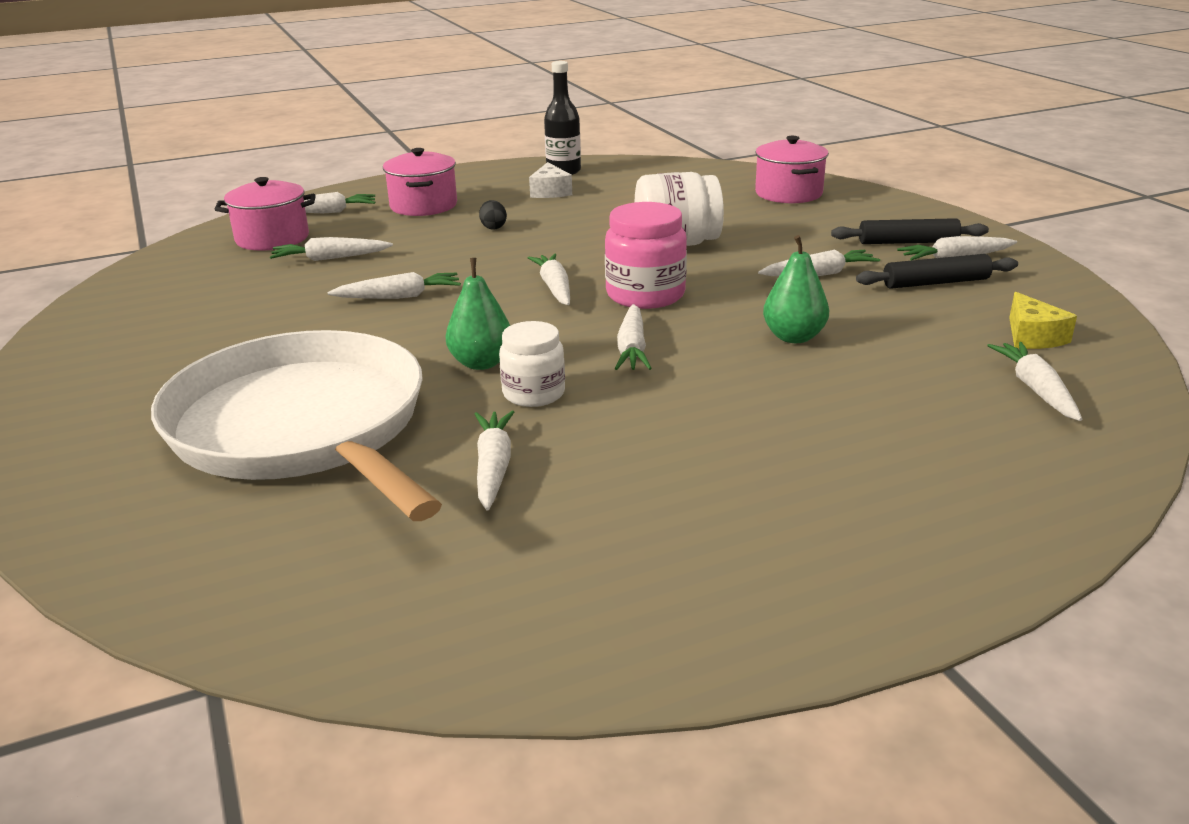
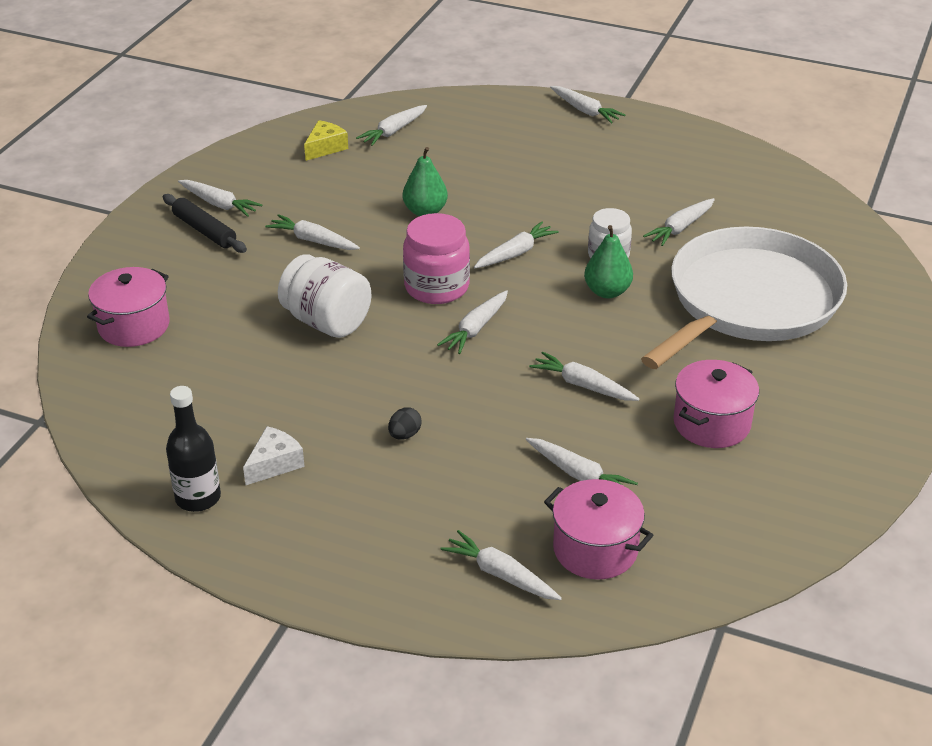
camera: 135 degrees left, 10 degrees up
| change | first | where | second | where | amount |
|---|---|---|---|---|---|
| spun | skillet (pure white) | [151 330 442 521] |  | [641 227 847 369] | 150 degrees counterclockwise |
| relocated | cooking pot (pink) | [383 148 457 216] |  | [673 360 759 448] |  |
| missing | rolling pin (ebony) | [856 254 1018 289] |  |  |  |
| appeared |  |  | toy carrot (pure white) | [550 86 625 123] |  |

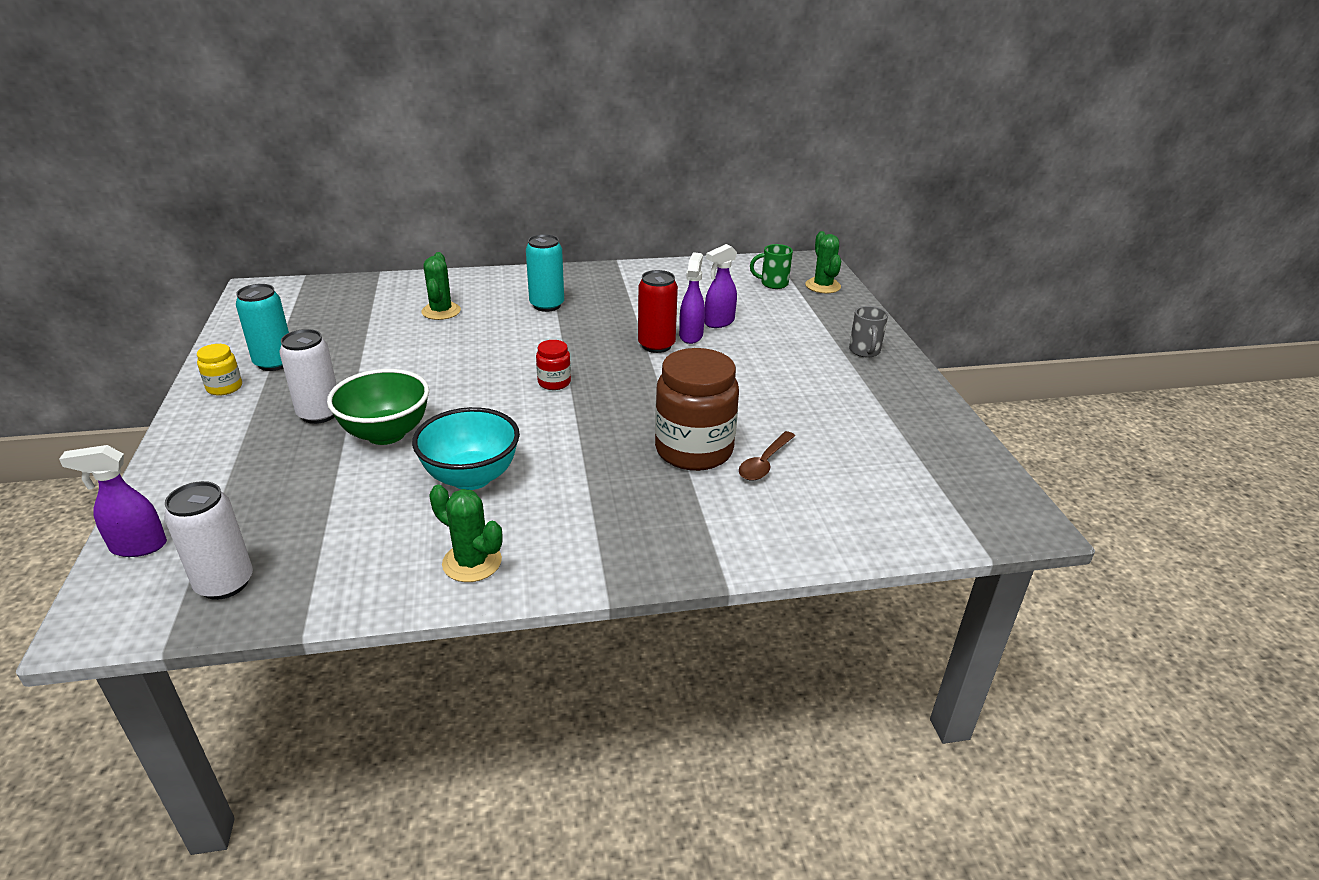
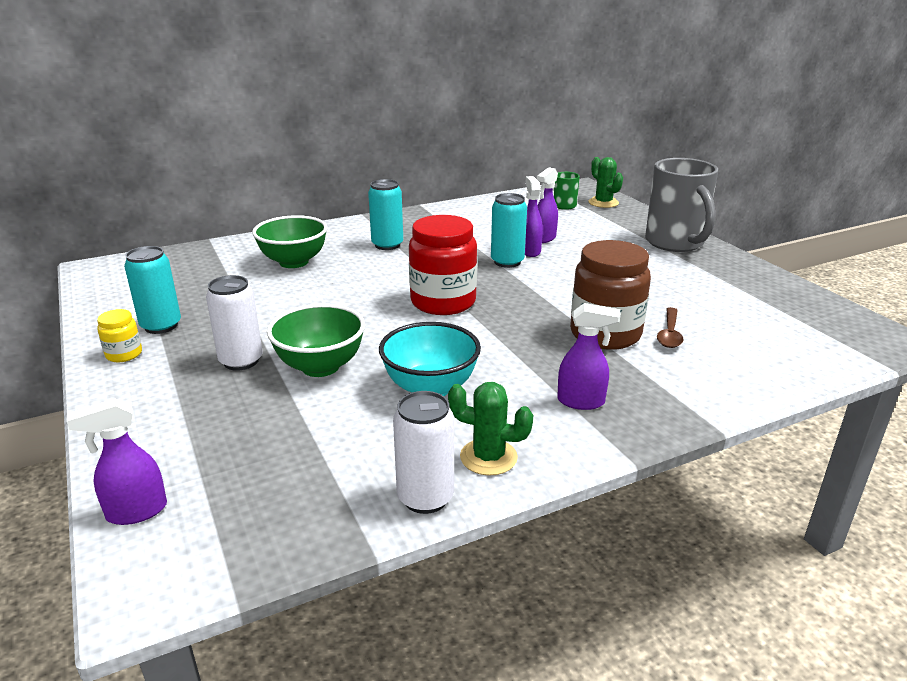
camera: 15 degrees left, 5 degrees down
| change | first | where | second | where | amount |
|---|---|---|---|---|---|
| relocated | can (pure white) | [164 481 253 600] |  | [393 391 454 514] |  |
| exchanged | cactus (green) | [421 252 461 320] | serving bowl (green) | [252 215 327 268] |  |
| size | preserve jar (red) | [536 340 571 390] |  | [409 215 477 315] | x2.13 |
| colour | can (red) | [638 270 678 353] | can (turquoise) | [491 193 527 268] |  |
| size | tea mug (ash-grey) | [849 306 888 358] |  | [645 158 718 252] | x2.17 |
| appeared |  |  | sprayer (violet) | [557 303 621 410] |  |

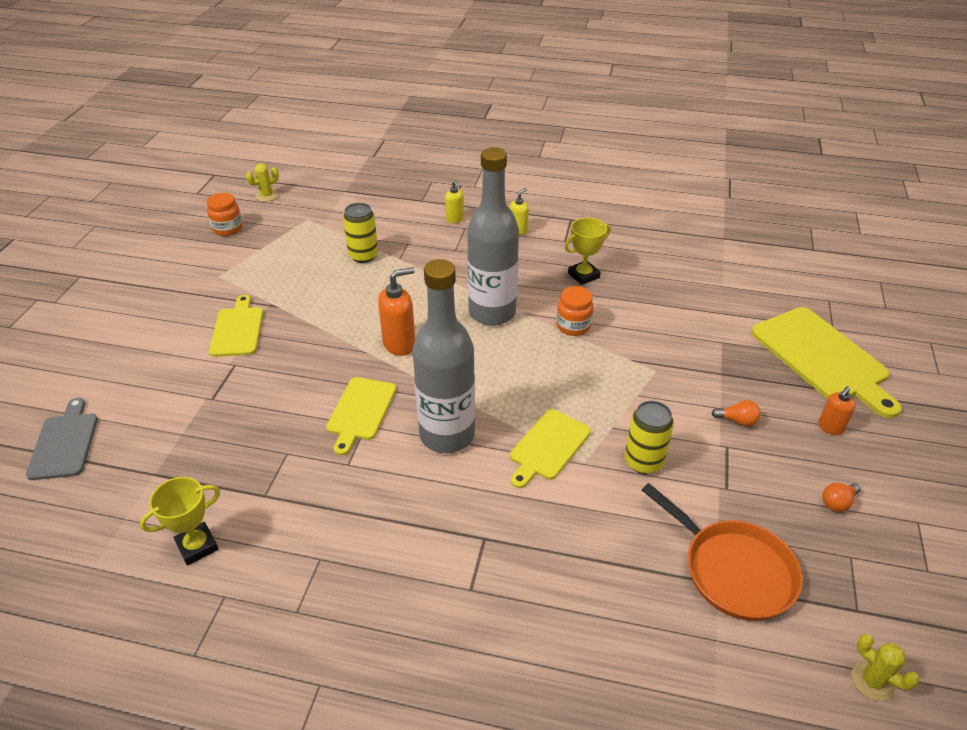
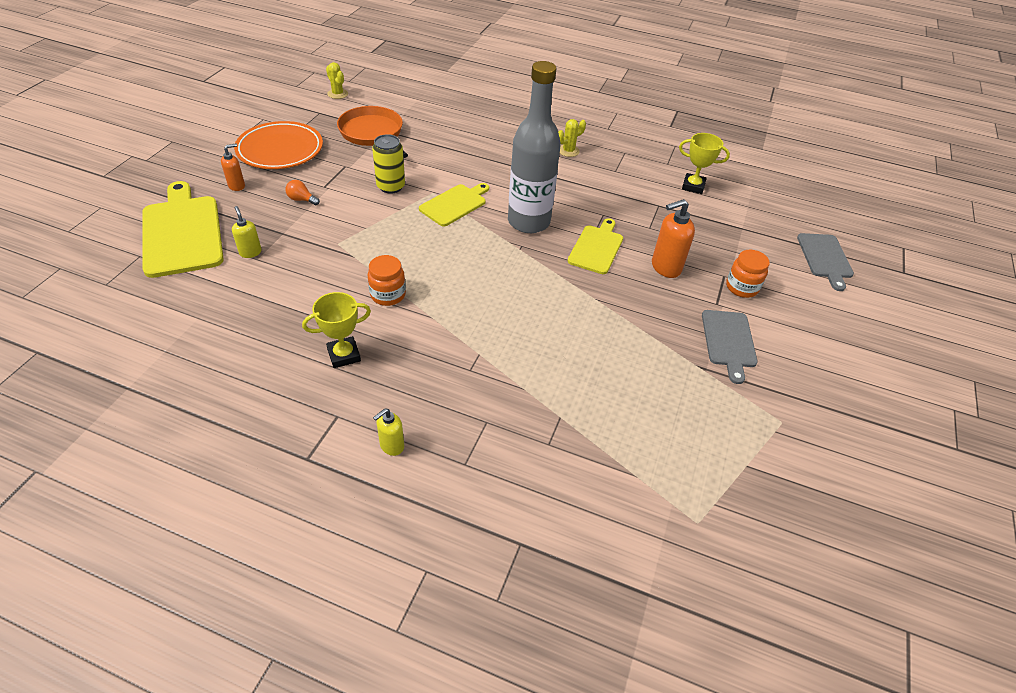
camera: 175 degrees left, 5 degrees up
| change | first | where | second | where | amount |
|---|---|---|---|---|---|
| spun | award cup (golden) | [140 477 220 565] |  | [679 133 730 194] | 45 degrees clockwise |
| relocated | preserve jar (orange) | [207 193 243 236] |  | [726 250 770 298] |  |
| colour | bread board (golden) | [209 295 263 357] | bread board (ash-grey) | [702 310 758 384] |  |
| relocated | cactus (golden) | [246 163 279 202] |  | [558 119 586 157] |  |
| missing | can (golden) | [343 203 378 263] |  |  |  |
| relocated | pump bottle (orange) | [378 267 415 356] |  | [652 199 695 278] |  |
| relocated | pump bottle (golden) | [445 181 464 223] |  | [232 206 262 258] |  |
| missing | bottle (ash-grey) | [467 147 519 326] |  |  |  |
| exchanged | lightbulb (orange) | [822 483 861 512] | plate (orange) | [234 121 323 169] |  |

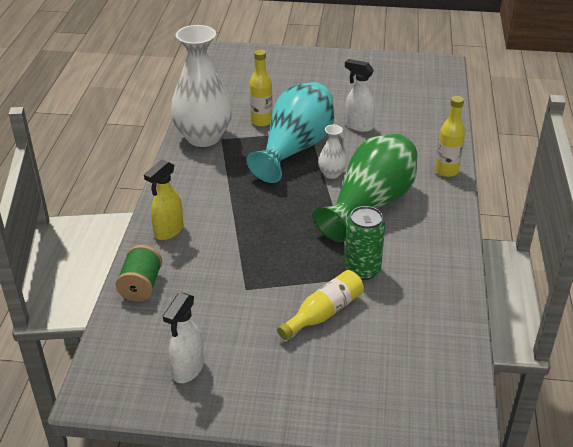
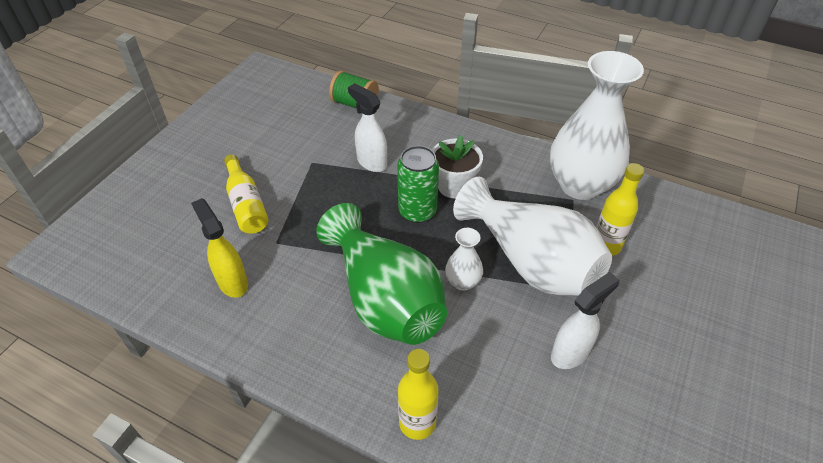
camera: 110 degrees right, 10 degrees up
| change | first | where | second | where | amount |
|---|---|---|---|---|---|
| relocated | sprayer (golden) | [144 159 183 240] |  | [191 198 248 298] |  |
| relocated | sprayer (pure white) | [163 292 204 383] |  | [348 83 387 172] |  |
| colour | vase (turquoise) | [246 82 334 183] | vase (pure white) | [453 177 612 296] |  |
| relocated | can (green) | [344 206 385 280] |  | [397 146 439 223] |  |
| appeared |  |  | plant pot (pure white) | [432 135 483 199] |  |

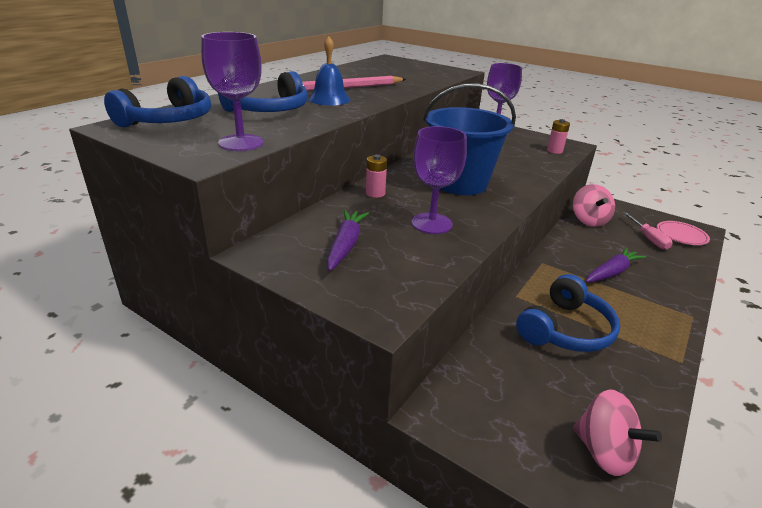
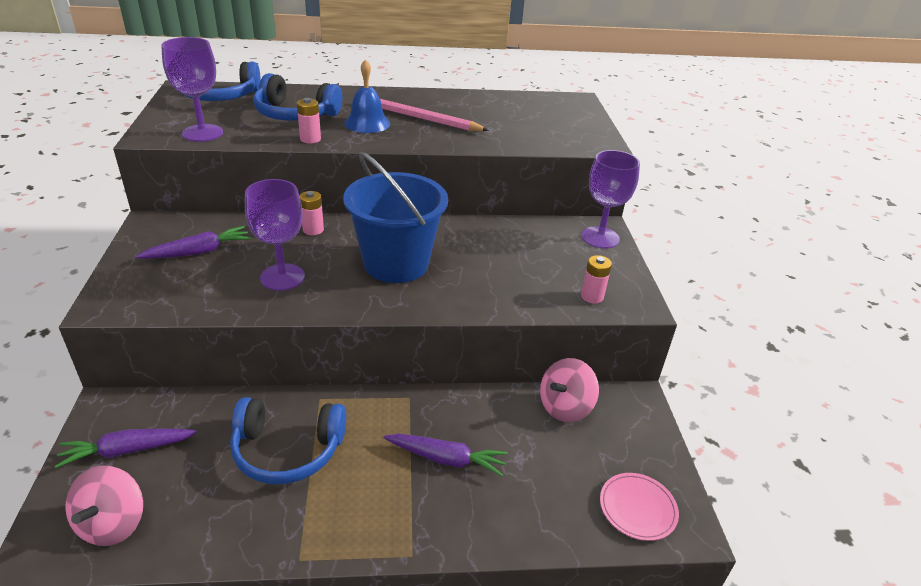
camera: 50 degrees right, 5 degrees up
| change | first | where | second | where | amount |
|---|---|---|---|---|---|
| missing | flat screwdriver (pink) | [623 212 672 250] |  |  |  |
| appeared |  |  | toy carrot (violet) | [55 429 197 468] |  |
| appeared |  |  | AA battery (pink) | [297 98 321 144] |  |

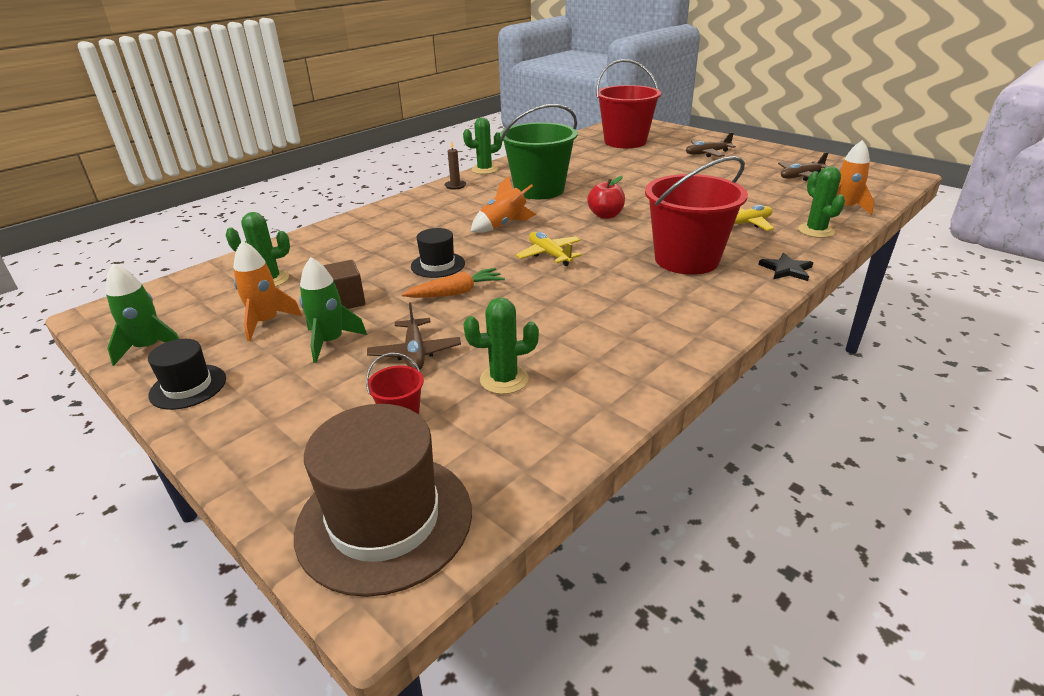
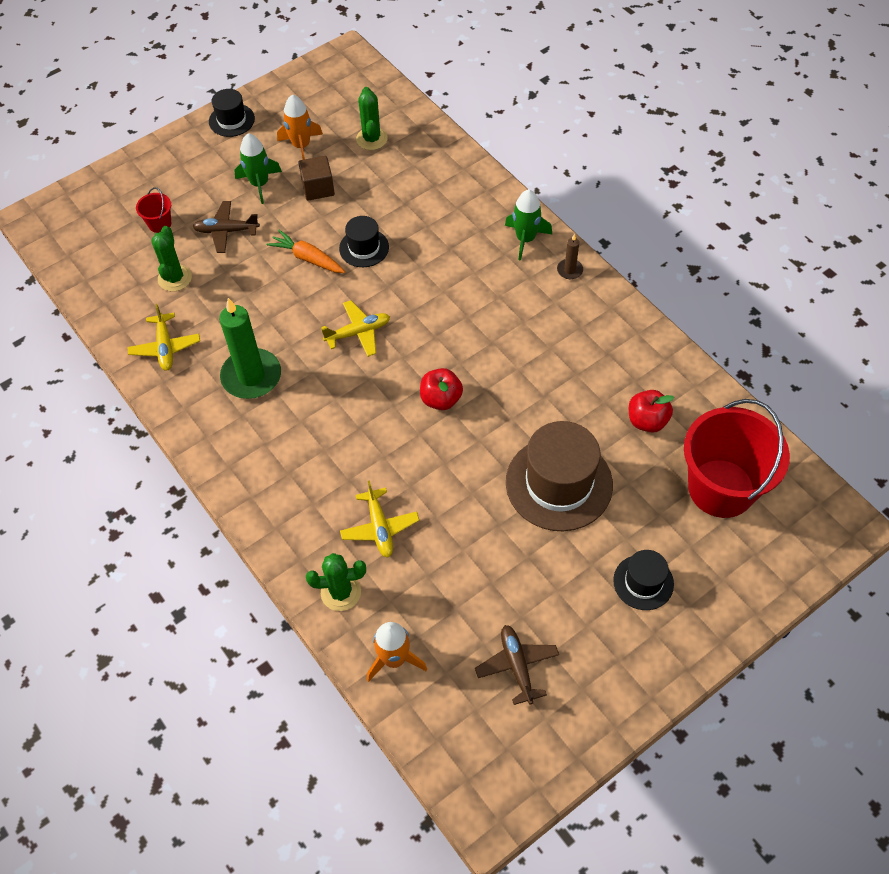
camera: 100 degrees right, 25 degrees up
| change | first | where | second | where | amount |
|---|---|---|---|---|---|
| relocated | rocket (green) | [106 263 179 366] |  | [505 190 552 261] |  |
| relocated | tall hat (dark brown) | [294 404 472 597] |  | [506 421 613 531] |  |
| spun | toy carrot (orange) | [401 268 505 298] |  | [266 230 345 273] | 135 degrees clockwise |
| missing | cactus (green) | [463 117 502 174] |  |  |  |
| missing | rocket (orange) | [471 176 537 233] |  |  |  |
| missing | bucket (green) | [500 104 578 199] |  |  |  |
| missing | bucket (red) | [645 156 748 275] |  |  |  |
| exchanged | plane (dark brown) | [686 132 736 157] | tall hat (ebony) | [613 550 674 610] |  |
| missing | five-pointed star (ebony) | [758 253 813 281] |  |  |  |
| appeared |  |  | plane (golden) | [127 304 200 371] |  |
| appeared |  |  | pillar candle (green) | [219 298 281 399] |  |
| appeared |  |  | apple (red) | [629 390 674 433] |  |

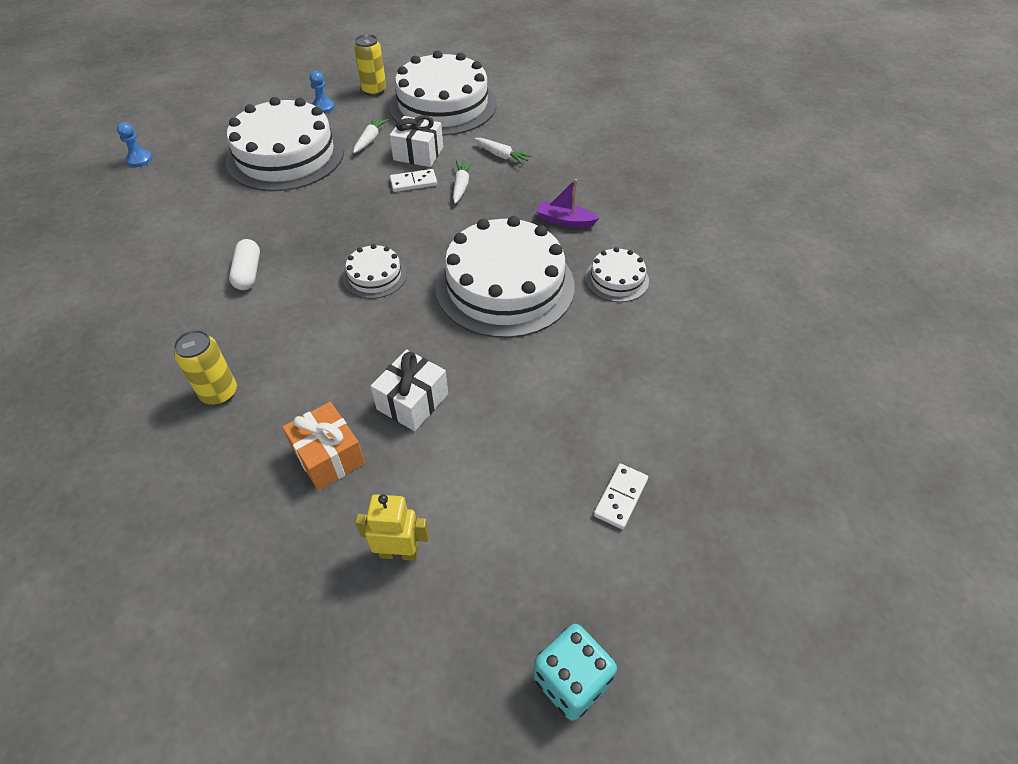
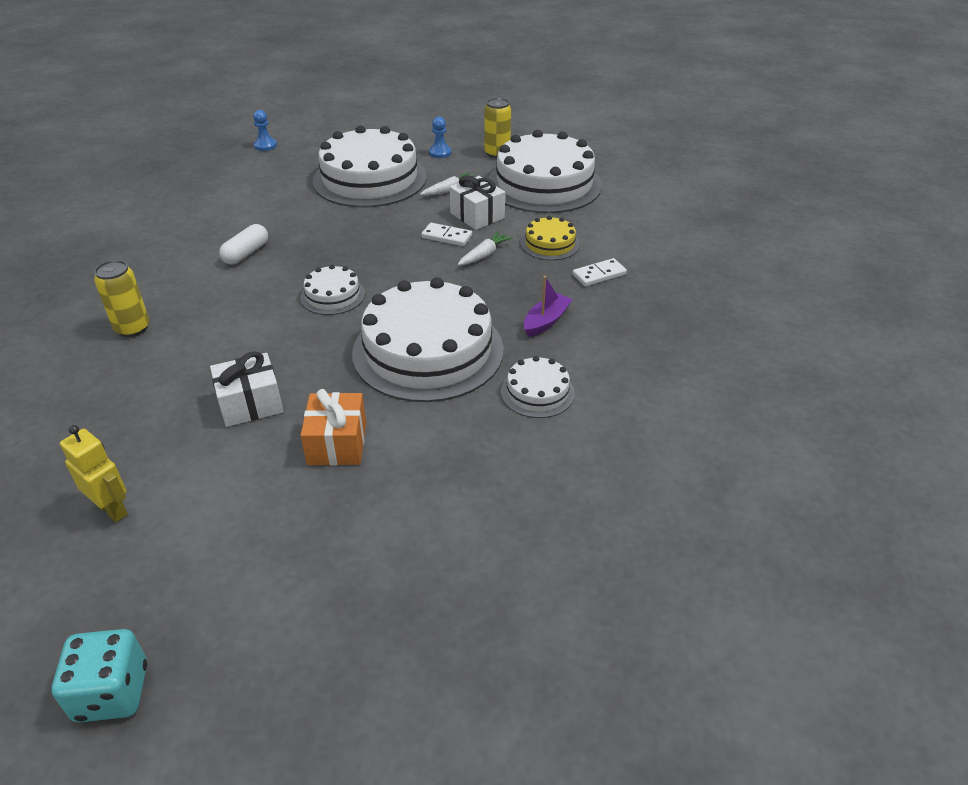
camera: 35 degrees right, 10 degrees down
| change | first | where | second | where | amount |
|---|---|---|---|---|---|
| relocated | present (orange) | [282 402 365 490] |  | [301 389 366 466] |  |
| exchanged | toy carrot (pure white) | [474 138 532 165] | cake (golden) | [521 216 580 260] |  |
| spun | toy boat (violet) | [536 179 599 228] |  | [524 276 573 337] | 75 degrees clockwise |
| relocated | domino (pure white) | [594 464 648 529] |  | [572 258 627 286] |  |

